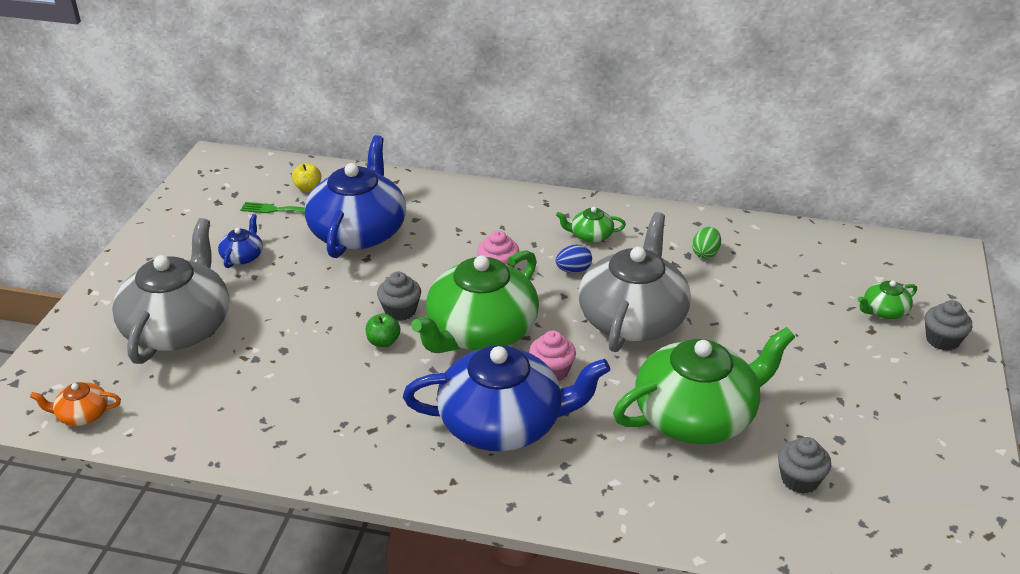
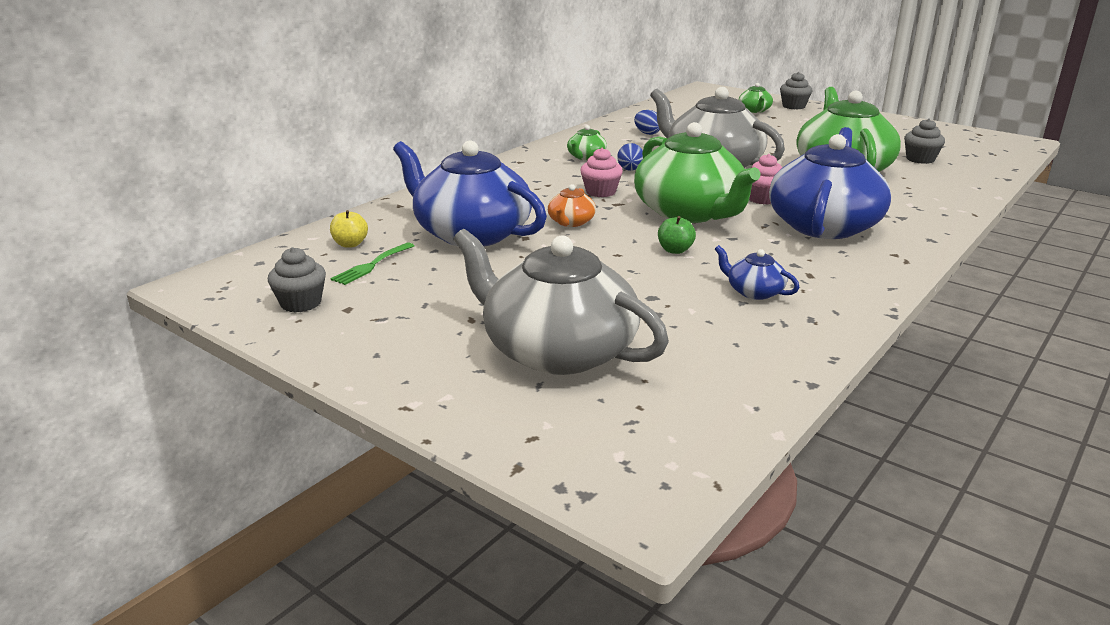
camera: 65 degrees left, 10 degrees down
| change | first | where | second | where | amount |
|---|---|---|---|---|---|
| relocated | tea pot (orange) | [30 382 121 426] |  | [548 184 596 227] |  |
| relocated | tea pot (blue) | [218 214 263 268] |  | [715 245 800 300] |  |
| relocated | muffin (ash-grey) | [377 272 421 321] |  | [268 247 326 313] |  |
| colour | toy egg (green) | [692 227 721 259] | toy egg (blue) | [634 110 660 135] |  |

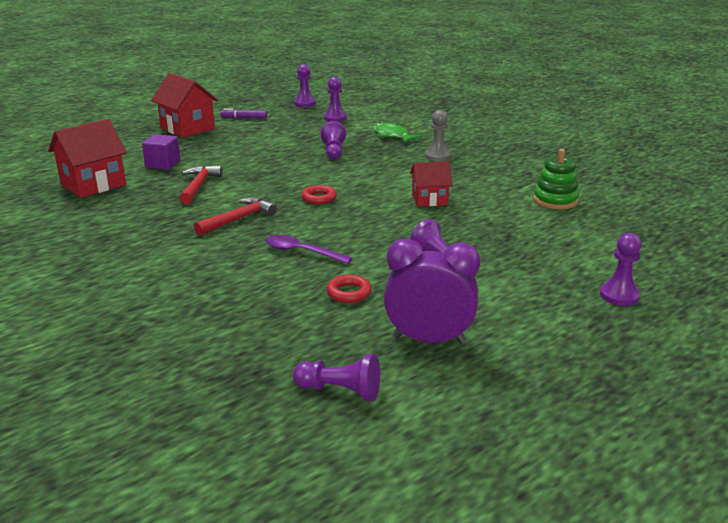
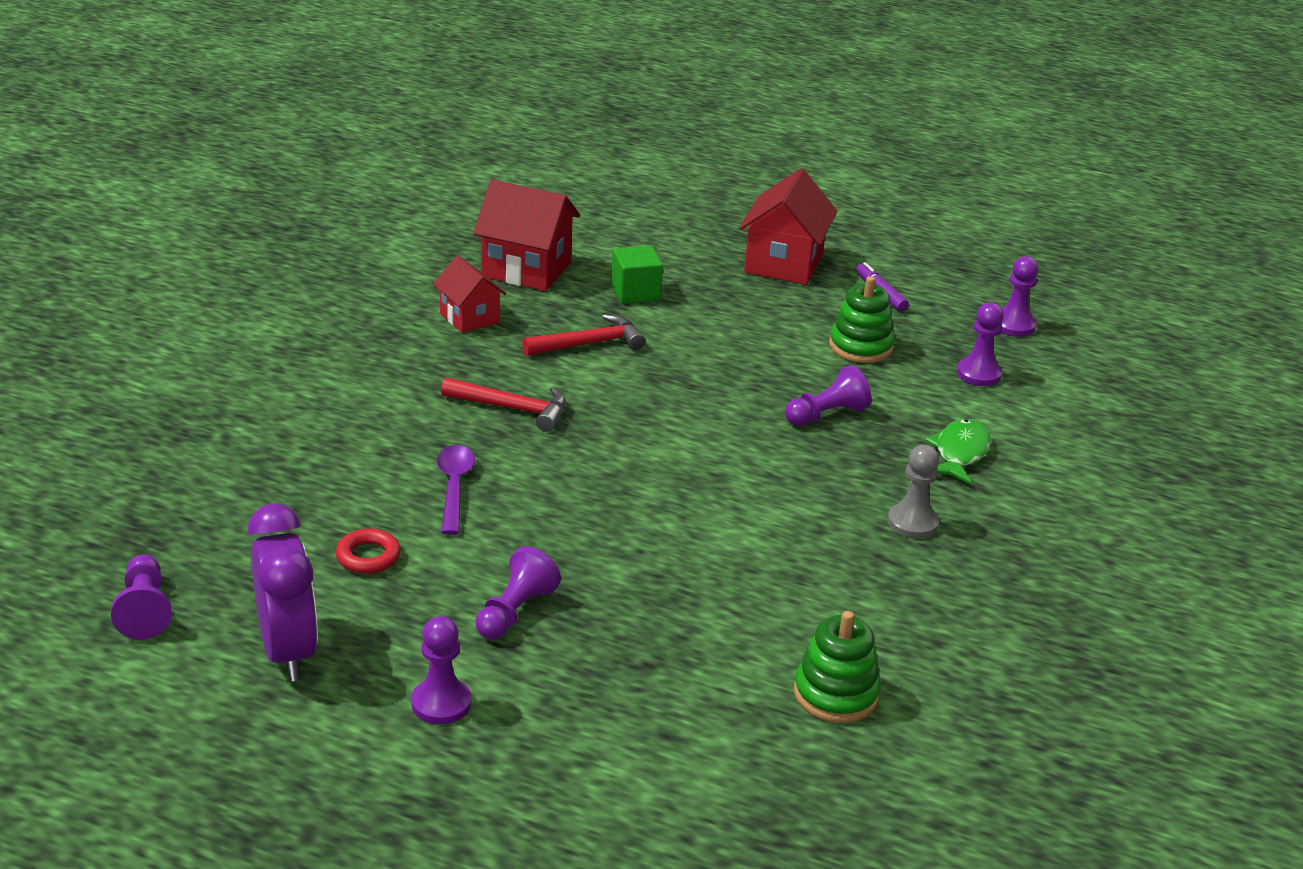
camera: 60 degrees right, 5 degrees up
| change | first | where | second | where | amount |
|---|---|---|---|---|---|
| colour | solid cube (violet) | [142 134 181 170] | solid cube (green) | [611 246 663 303] |  |
| missing | ring (red) | [301 185 337 204] |  |  |  |
| relocated | toy house (red) | [410 161 453 207] |  | [433 255 506 333] |  |
| relocated | game pawn (violet) | [600 233 641 306] |  | [411 616 471 725] |  |
| appeared |  |  | ring stacker (green) | [829 276 895 363] |  |

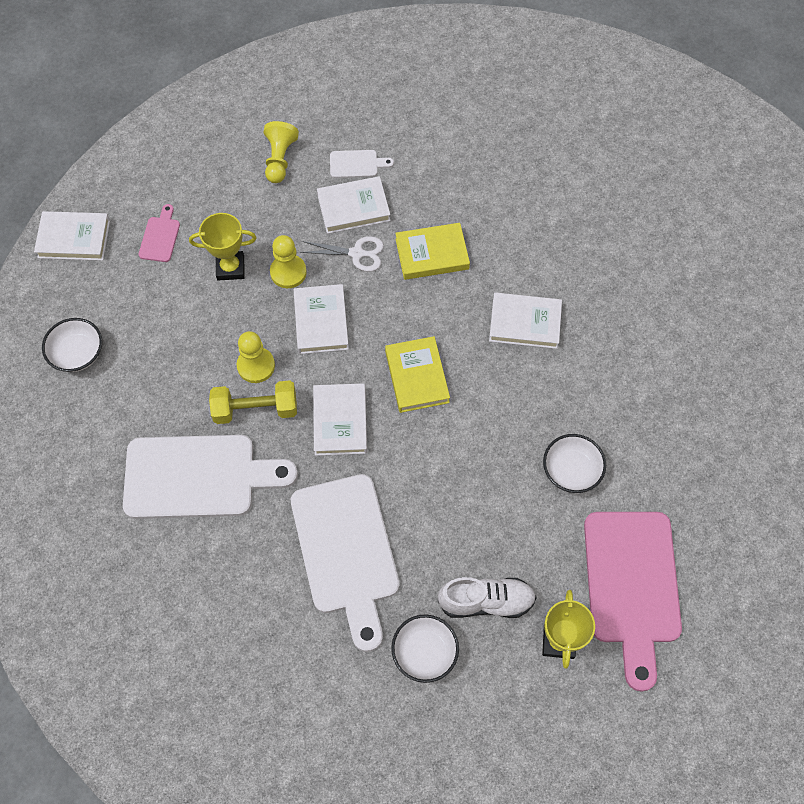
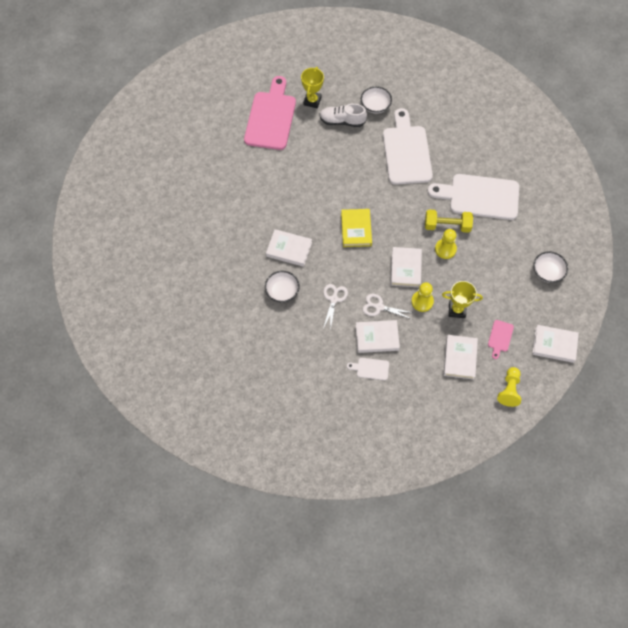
camera: 170 degrees left, 0 degrees up
| change | first | where | second | where | amount |
|---|---|---|---|---|---|
| relocated | game pawn (golden) | [263 121 299 183] |  | [497 367 521 407] |  |
| relocated | book (pure white) | [313 383 367 456] |  | [444 335 478 380] |  |
| exchanged | book (golden) | [395 223 470 280] | scissors (pure white) | [323 284 348 331] |  |
| relocated | serving bowl (pure white) | [543 434 606 493] |  | [265 271 300 302] |  |

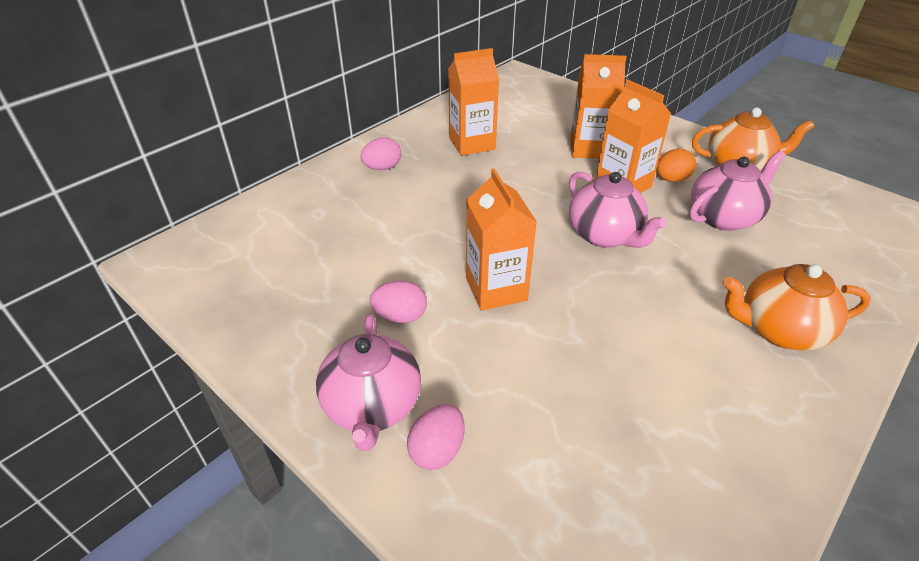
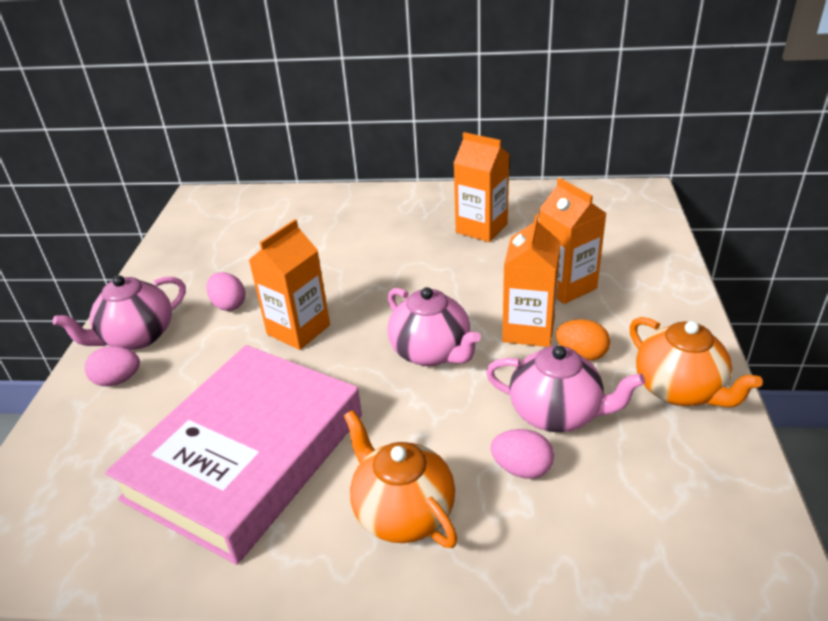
camera: 55 degrees right, 5 degrees down
| change | first | where | second | where | amount |
|---|---|---|---|---|---|
| relocated | toy egg (pink) | [361 137 401 170] |  | [491 429 554 479] |  |
| spun | tea pot (pink) | [569 172 667 248] |  | [388 287 481 366] | 60 degrees counterclockwise |
| appeared |  |  | book (pink) | [105 345 362 565] |  |

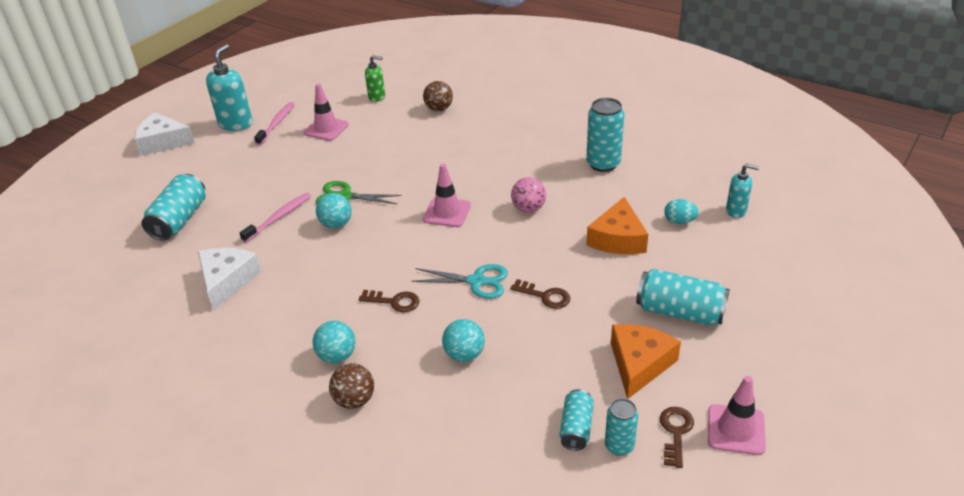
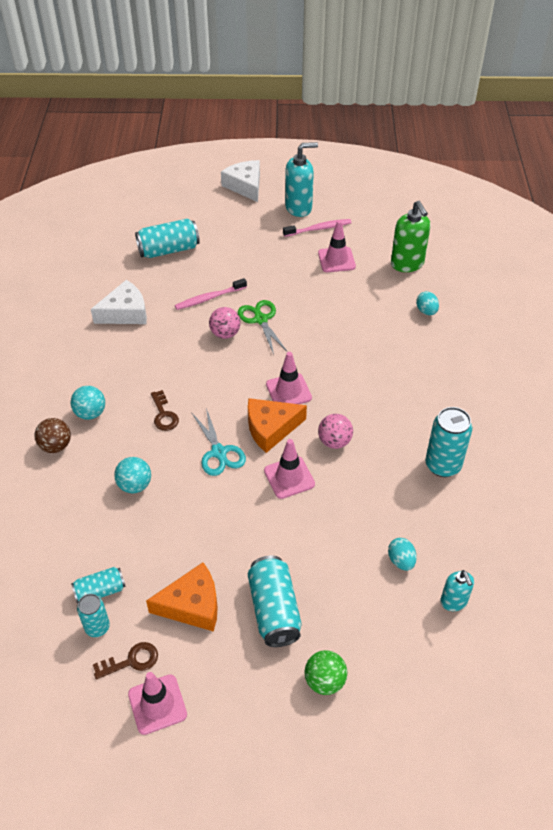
camera: 55 degrees right, 10 degrees up
| change | first | where | second | where | amount |
|---|---|---|---|---|---|
| spun | dental brush (pink) | [240 193 311 242] |  | [175 278 247 310] | 150 degrees clockwise |
| colour | ball (turquoise) | [316 193 352 229] | ball (pink) | [209 307 240 339] |  |
| size | pump bottle (green) | [365 55 385 102] |  | [391 201 430 272] | x1.68 |
| exchanged | ball (dark brown) | [423 81 453 111] | toy egg (turquoise) | [416 291 439 315] |  |
| missing | latchkey (dark brown) | [510 279 571 309] |  |  |  |
| relocated | cheese (orange) | [586 197 648 254] |  | [248 398 307 453] |  |
| appeared |  |  | safety cone (pink) | [264 439 315 499] |  |
| appeared |  |  | ball (green) | [305 650 347 695] |  |

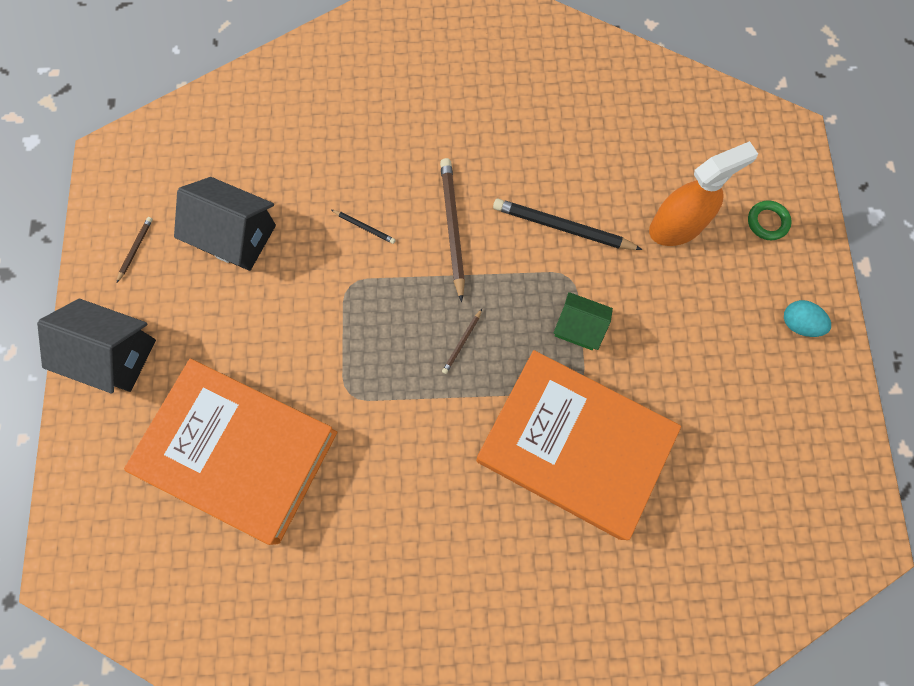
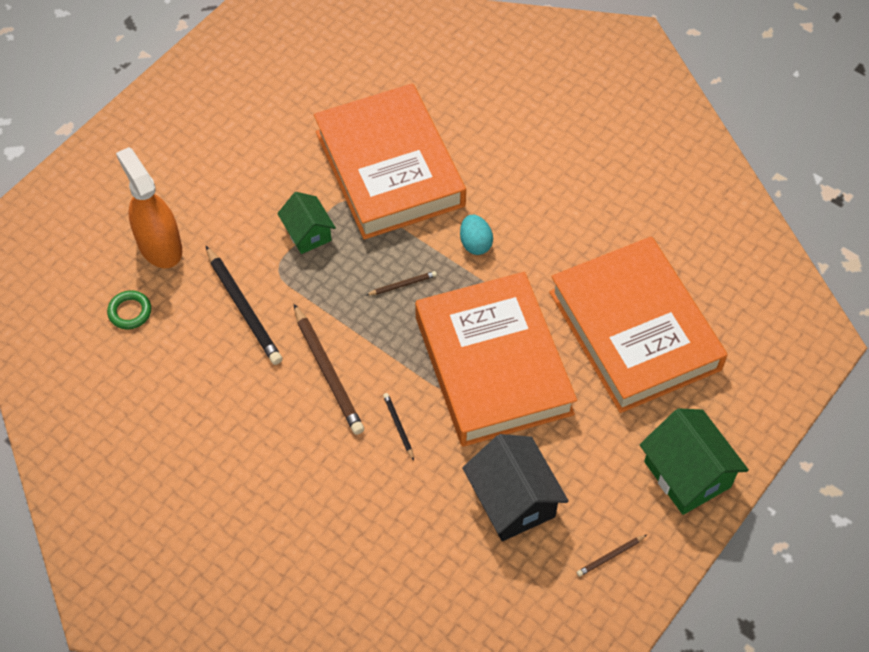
camera: 140 degrees left, 15 degrees down
| change | first | where | second | where | amount |
|---|---|---|---|---|---|
| colour | toy house (ebony) | [37 299 156 394] | toy house (green) | [640 408 749 515] |  |
| spun | wooden pencil (dark brown) | [440 158 465 302] |  | [294 304 364 435] | 60 degrees counterclockwise |
| spun | sprayer (orange) | [649 141 758 246] |  | [116 147 182 268] | 45 degrees clockwise |
| relocated | ring (green) | [748 200 792 240] |  | [107 290 151 329] |  |
| relocated | toy egg (turquoise) | [784 300 831 337] |  | [460 215 493 255] |  |
| appeared |  |  | book (orange) | [415 272 577 447] |  |

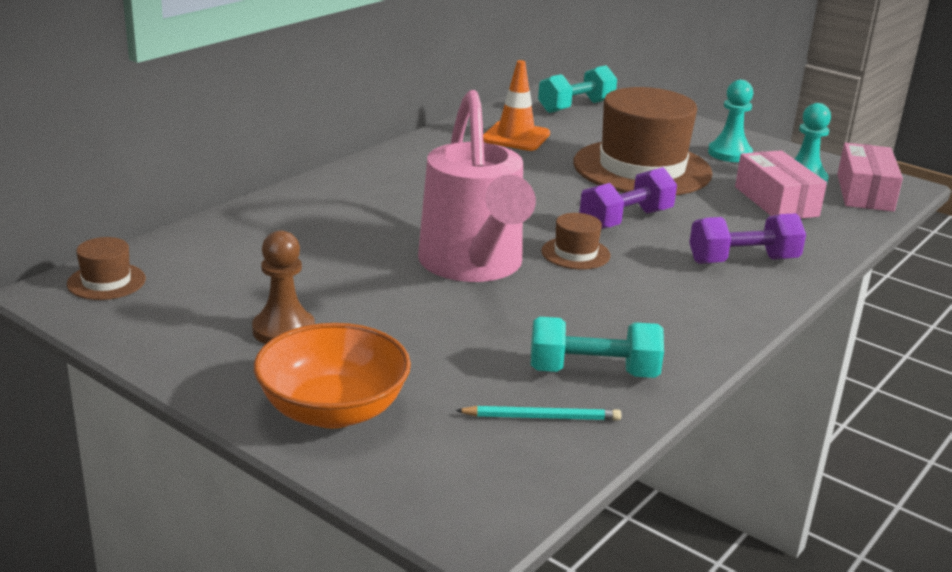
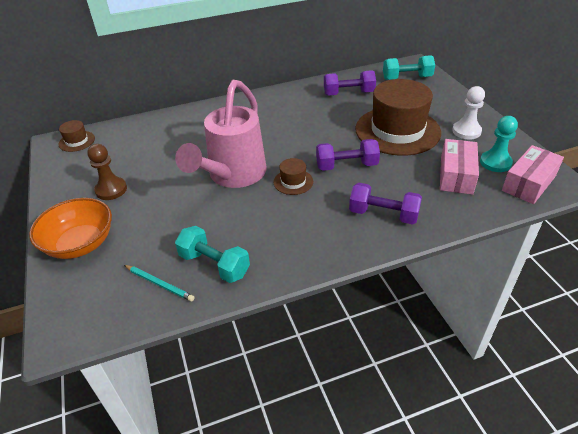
camera: 35 degrees right, 15 degrees up
| change | first | where | second | where | amount |
|---|---|---|---|---|---|
| exchanged | safety cone (orange) | [483 60 550 151] | dumbbell (violet) | [324 70 376 96] |  |
| colour | game pawn (turquoise) | [708 80 753 162] | game pawn (pure white) | [452 86 485 140] |  |

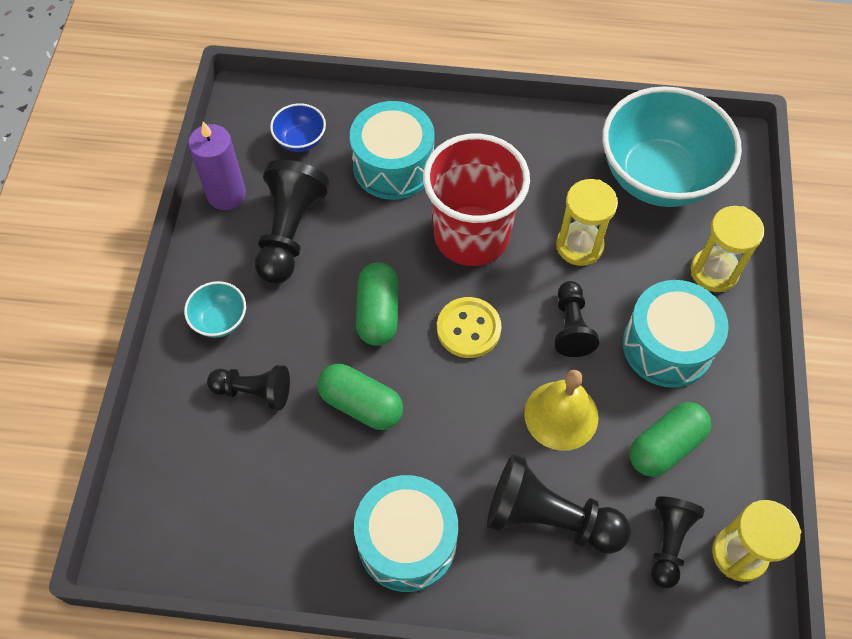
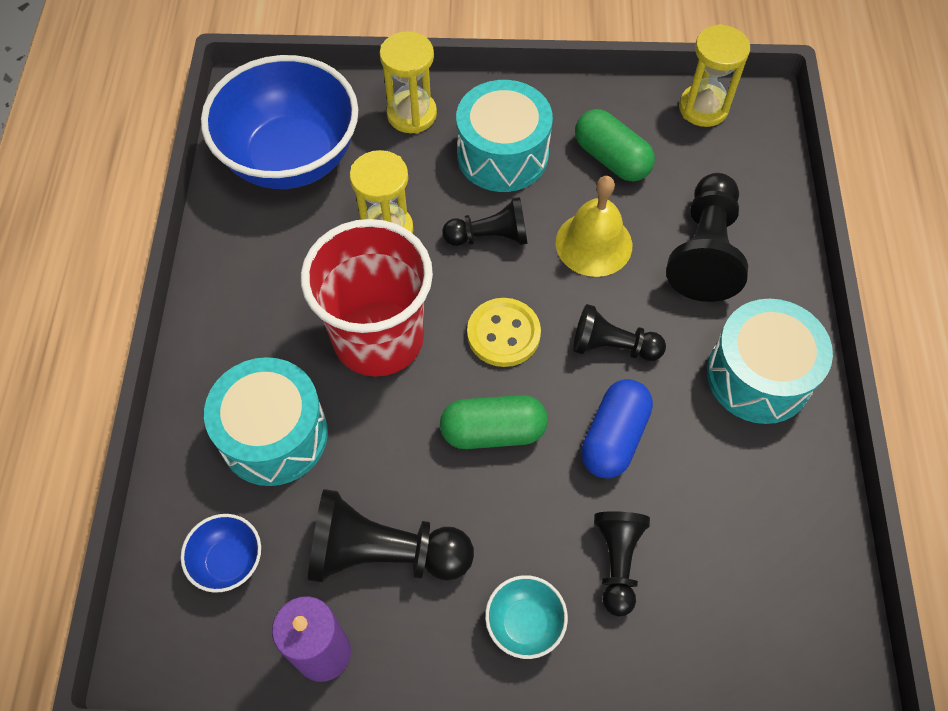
camera: 95 degrees left, 0 degrees up
| change | first | where | second | where | amount |
|---|---|---|---|---|---|
| colour | pill (green) | [317 364 403 430] | pill (blue) | [581 379 653 478] |  |
| colour | serving bowl (turquoise) | [602 86 742 207] | serving bowl (blue) | [201 55 359 189] |  |
| relocated | game pawn (ebony) | [651 496 705 588] |  | [574 304 666 361] |  |

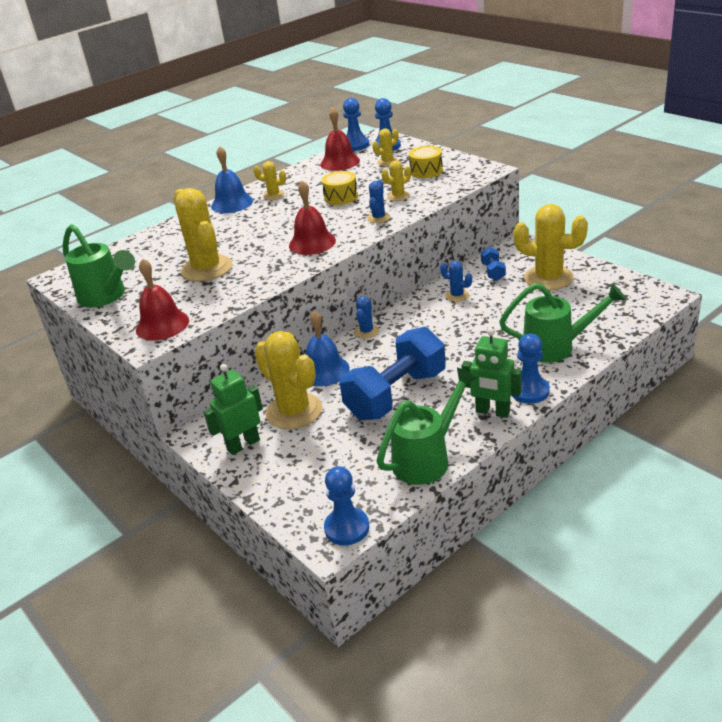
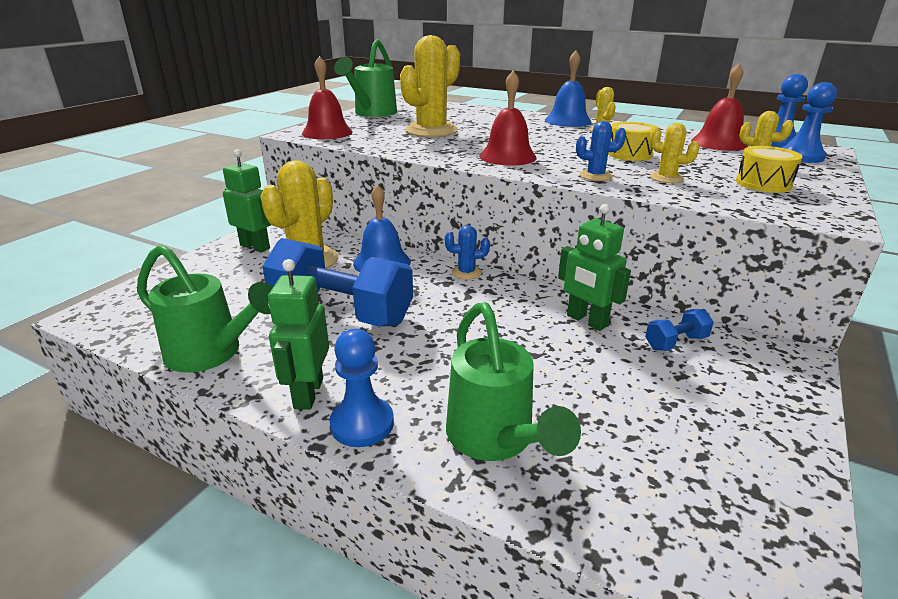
camera: 65 degrees right, 5 degrees down
| change | first | where | second | where | amount |
|---|---|---|---|---|---|
| missing | game pawn (blue) | [324 466 369 545] |  |  |  |
| exchanged | cactus (blue) | [440 261 472 302] | robot figure (green) | [558 204 631 331] |  |
| missing | cactus (golden) | [513 204 588 290] |  |  |  |

